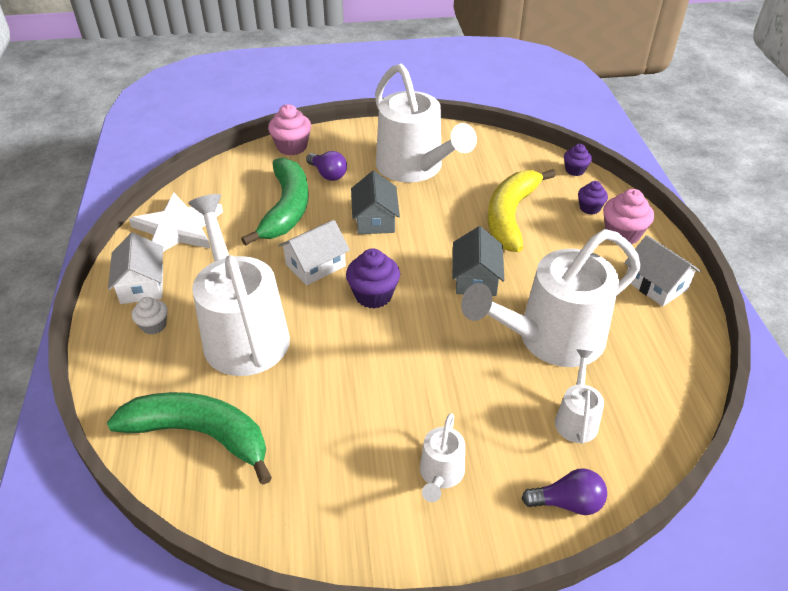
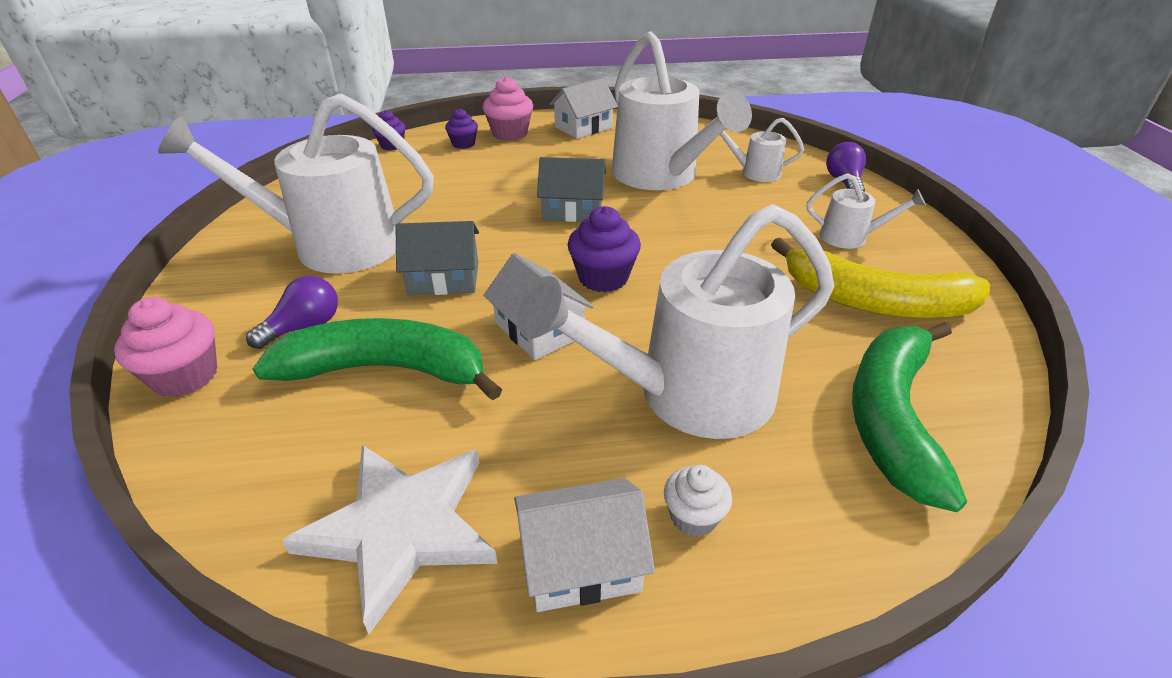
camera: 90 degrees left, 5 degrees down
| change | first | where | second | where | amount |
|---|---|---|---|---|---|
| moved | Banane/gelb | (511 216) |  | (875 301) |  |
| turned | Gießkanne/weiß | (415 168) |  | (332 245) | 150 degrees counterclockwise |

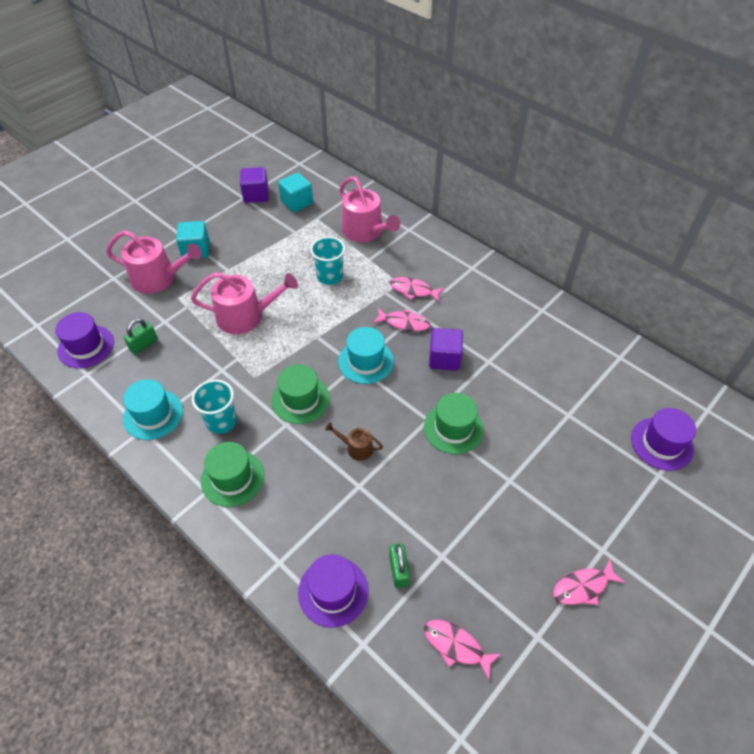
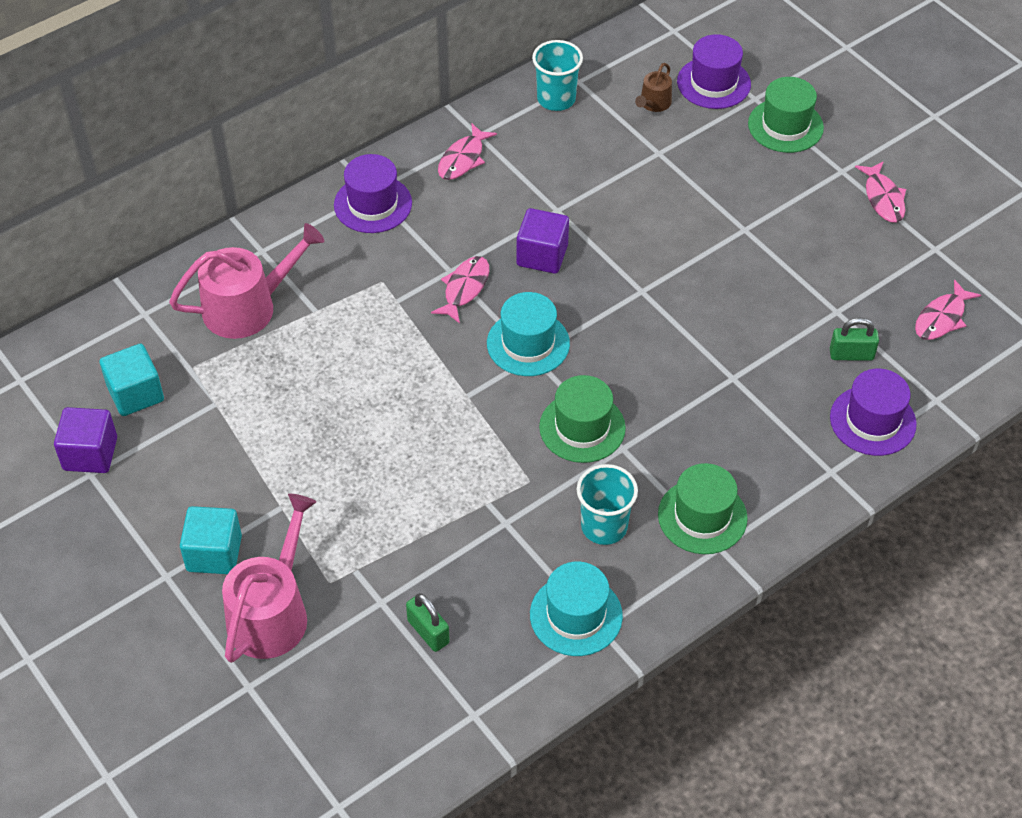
camera: 80 degrees left, 0 degrees up
| change | first | where | second | where | amount |
|---|---|---|---|---|---|
| removed | Gießkanne/rosa | (246 316) |  |  |  |
| moved | Hut/lila | (86 346) |  | (373 204) |  |
| moved | Becher/türkis | (330 276) |  | (556 99) |  |
| moved | Gießkanne/braun | (356 448) |  | (653 103) |  |
| moved | Fisch/rosa | (413 290) |  | (463 159) |  |
| moved | Hut/grün | (453 428) |  | (785 126) |  |

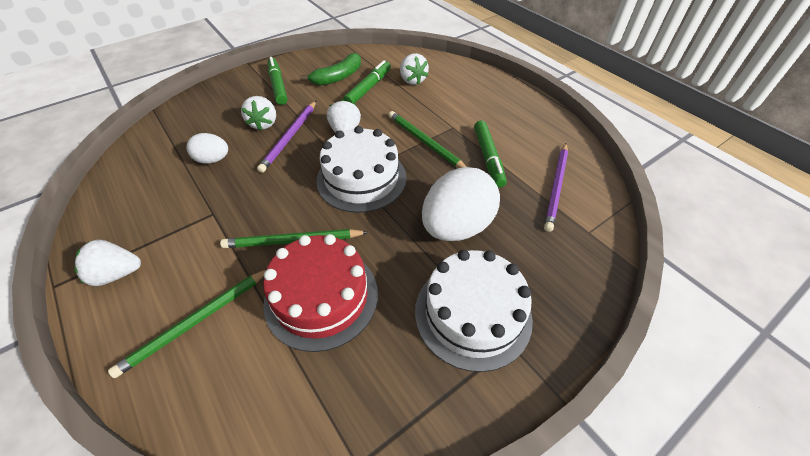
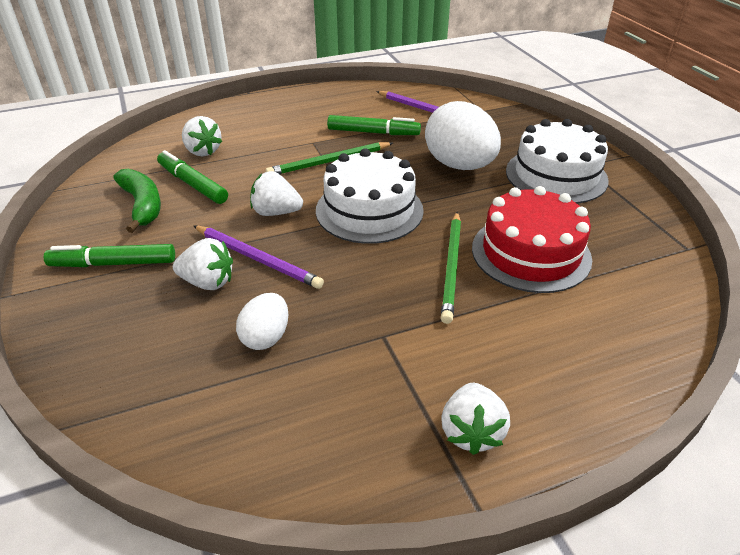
camera: 75 degrees left, 10 degrees down
| change | first | where | second | where | amount |
|---|---|---|---|---|---|
| removed | Bleistift/grün | (196 322) |  |  |  |
| turned | Erdbeere/weiß | (412 80) |  | (202 151) | 60 degrees clockwise |

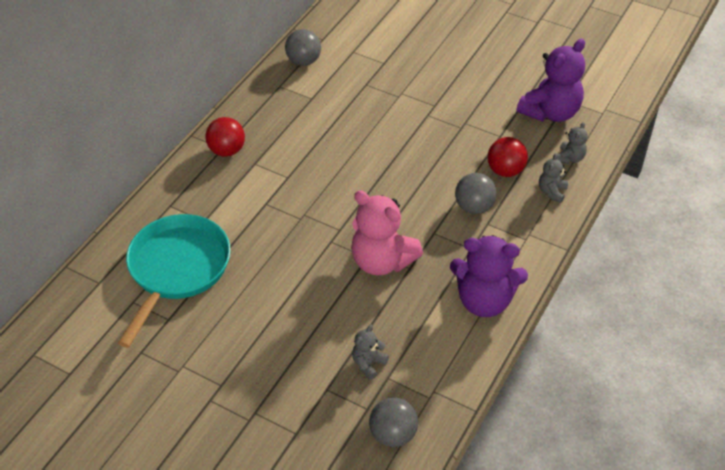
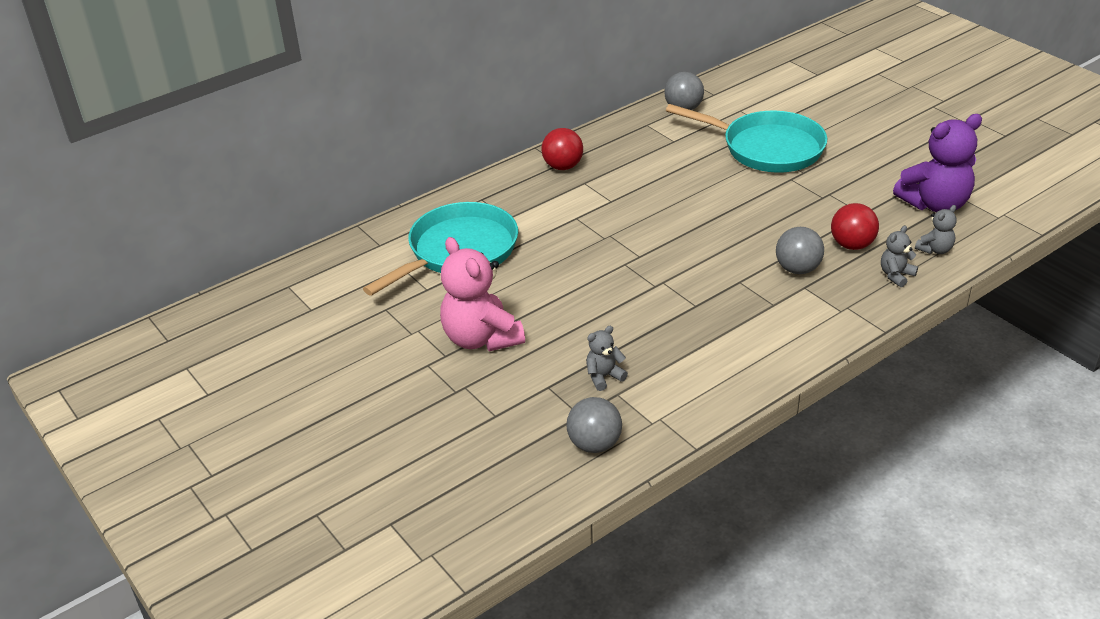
camera: 25 degrees right, 10 degrees down
| change | first | where | second | where | amount |
|---|---|---|---|---|---|
| removed | Teddybär/lila | (484 301) |  |  |  |
| added |  |  | Pfanne/türkis | (766 148) |  |
| moved | Teddybär/rosa | (382 261) |  | (481 338) |  |

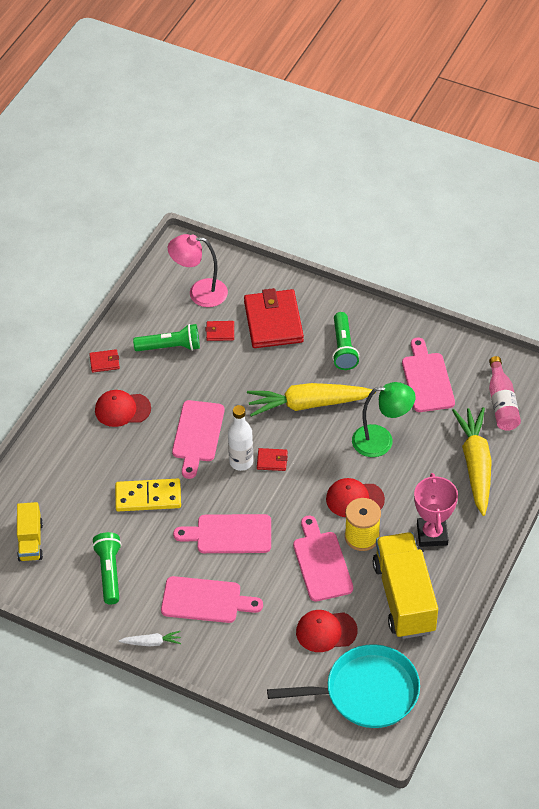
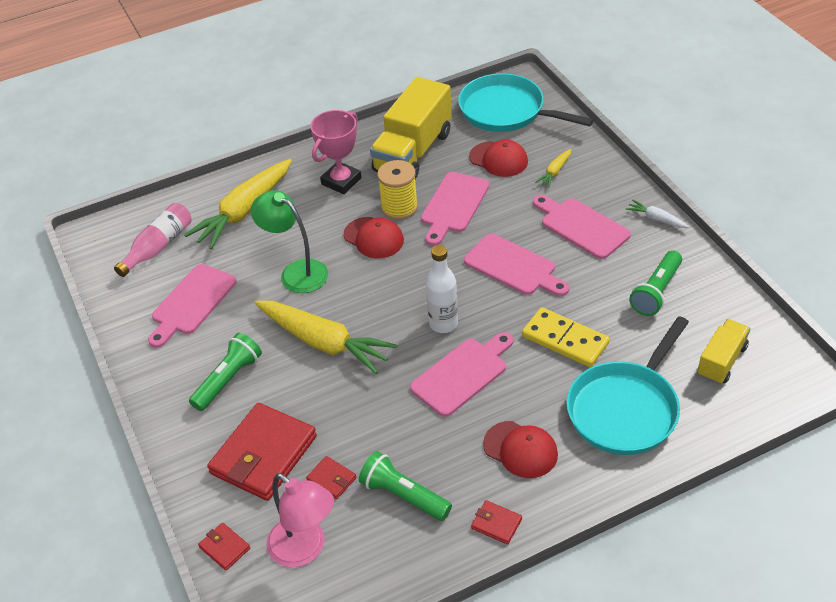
camera: 140 degrees left, 5 degrees down
| change | first | where | second | where | amount |
|---|---|---|---|---|---|
| added |  |  | Karotte/gelb | (555 172) |  |
| added |  |  | Pfanne/türkis | (625 409) |  |
| moved | Geldbörse/rot | (272 461) |  | (224 548) |  |

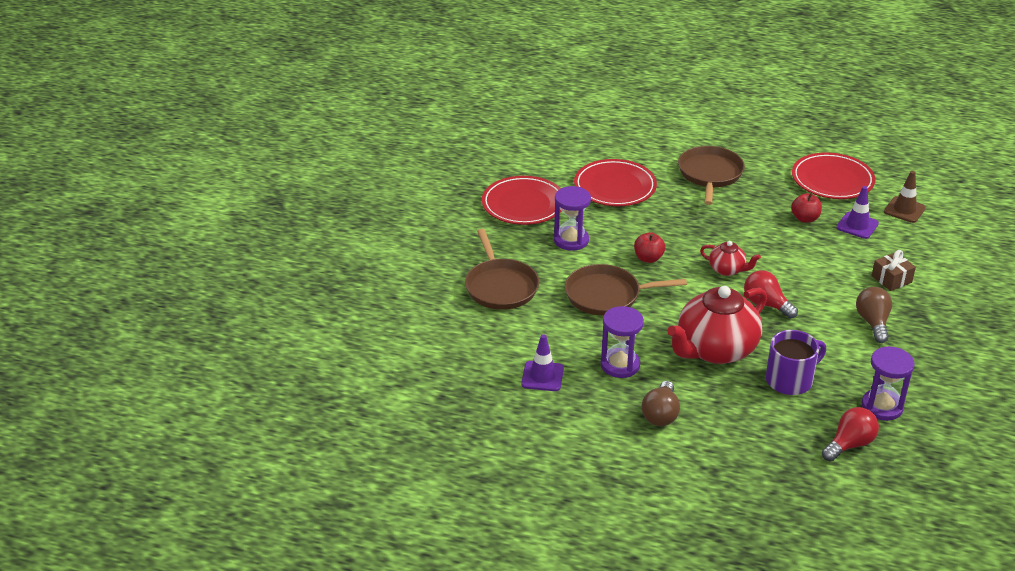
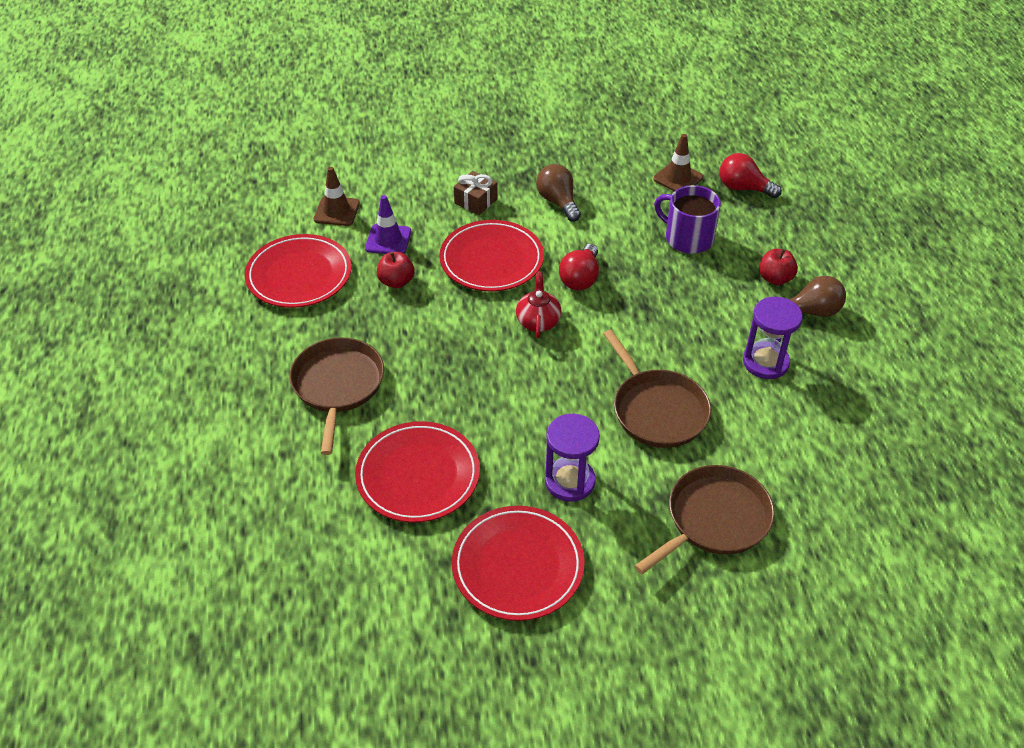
camera: 115 degrees left, 10 degrees up
| change | first | where | second | where | amount |
|---|---|---|---|---|---|
| removed | Leitkegel/lila | (542 376) |  |  |  |
| removed | Teekanne/rot | (715 350) |  |  |  |
| added |  |  | Teller/rot | (491 260) |  |
| moved | Apfel/rot | (648 258) |  | (775 278) |  |
| replaced | Sanduhr/lila | (882 406) | Leitkegel/braun | (678 178) |  |
| turned | Pfanne/braun | (710 174) |  | (338 386) | 105 degrees clockwise |
| turned | Glühbirne/braun | (873 322) |  | (558 202) | 90 degrees clockwise |

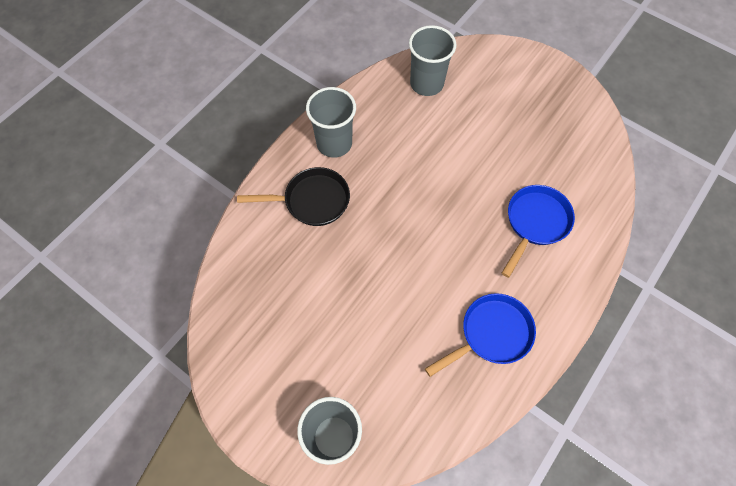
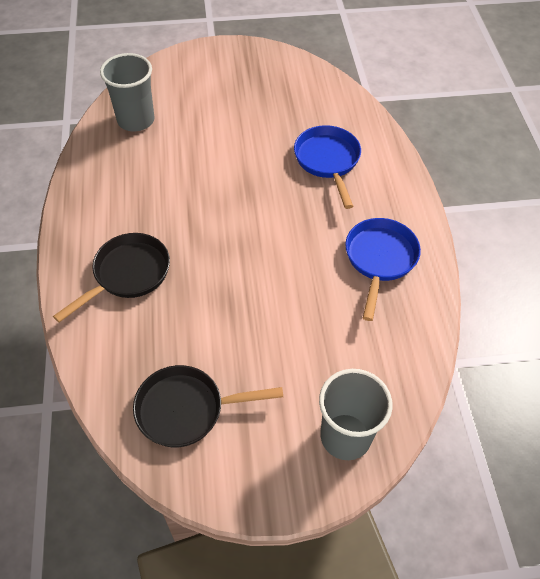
camera: 45 degrees left, 10 degrees down
| change | first | where | second | where | amount |
|---|---|---|---|---|---|
| removed | Becher/grau | (334 143) |  |  |  |
| added |  |  | Pfanne/schwarz | (186 409) |  |

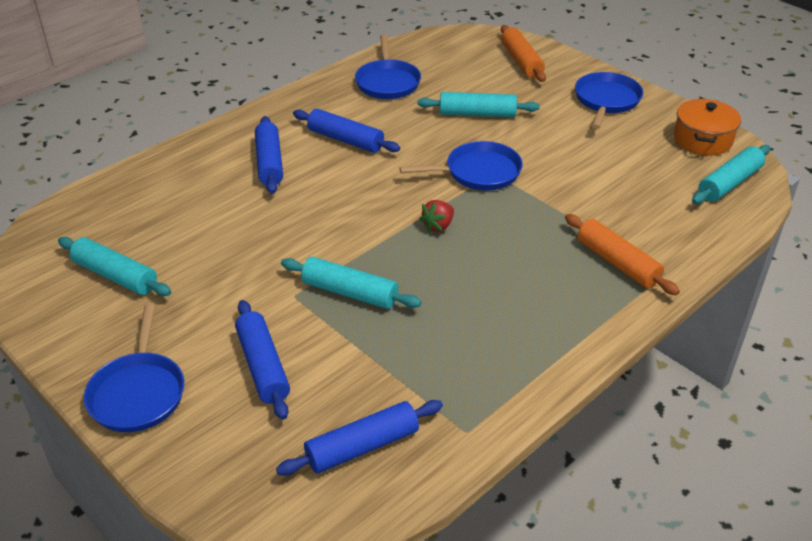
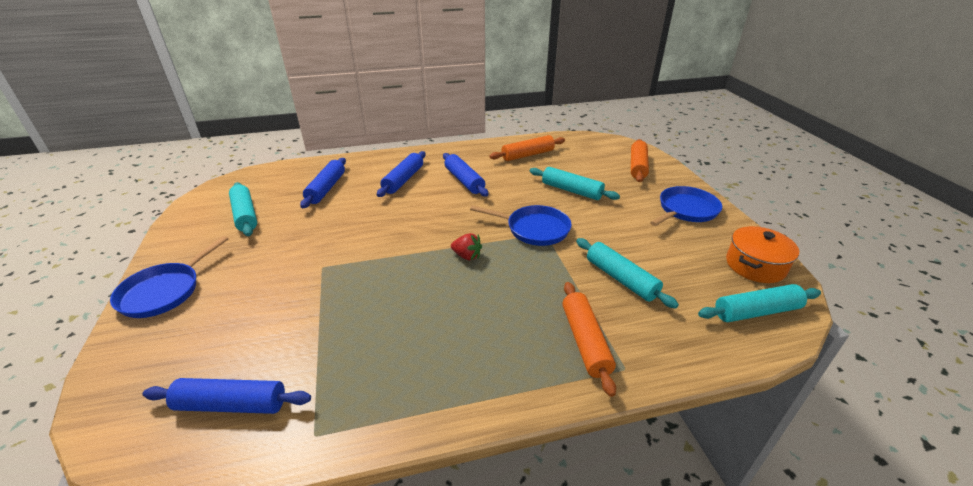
camera: 30 degrees right, 5 degrees down
| change | first | where | second | where | amount |
|---|---|---|---|---|---|
| moved | Nudelholz/blau | (263 366) |  | (326 188) |  |
| moved | Nudelholz/türkis | (350 293) |  | (621 279) |  |
| replaced | Pfanne/blau | (387 82) | Nudelholz/orange | (528 155) |  |
| turned | Erdbeere/rot | (438 226) |  | (467 256) | 135 degrees counterclockwise |

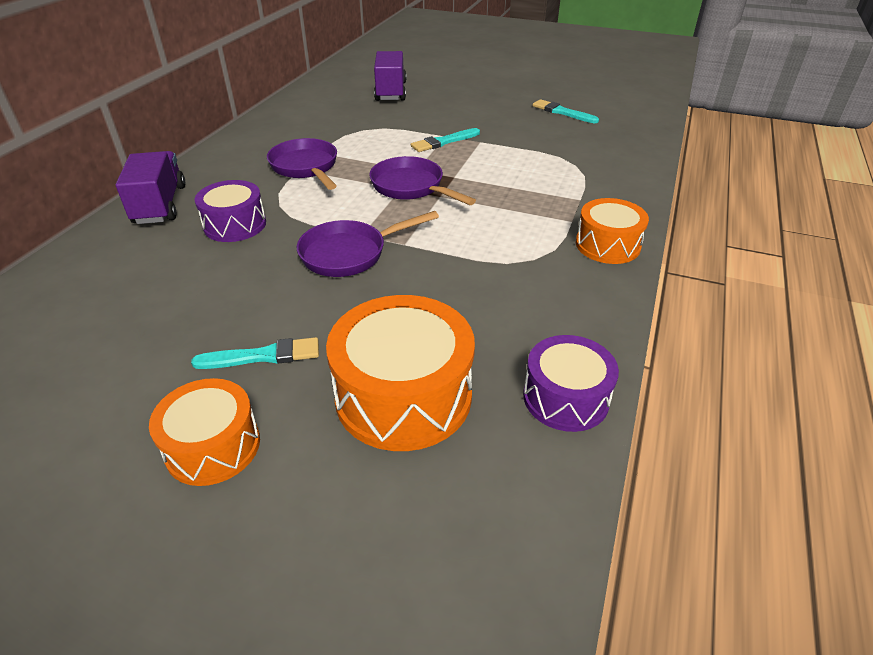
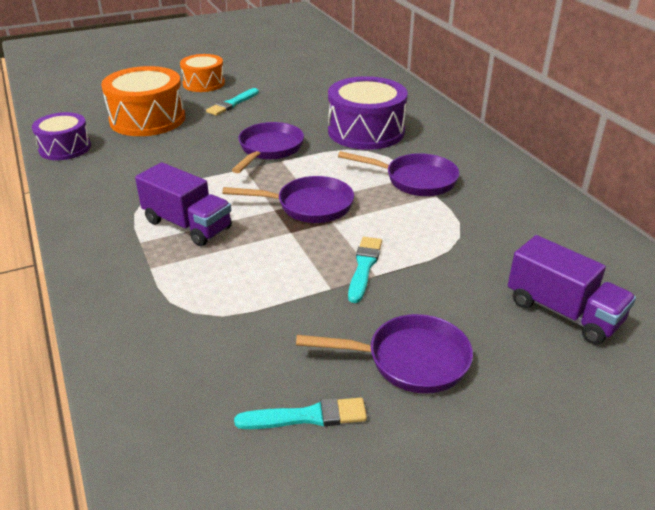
camera: 135 degrees right, 5 degrees down
| change | first | where | second | where | amount |
|---|---|---|---|---|---|
| removed | Trommel/orange | (607 245) |  |  |  |
| added |  |  | Pfanne/lila | (409 360) |  |
| moved | Lastwagen/lila | (160 205) |  | (187 225) |  |
| resized | Trommel/lila | (235 225) |  | (366 131) | x1.61 |

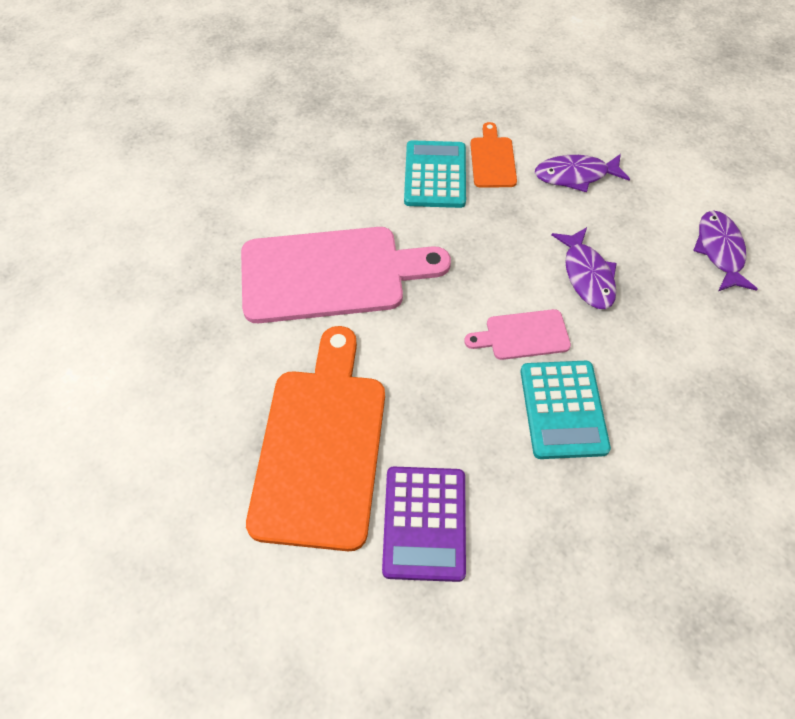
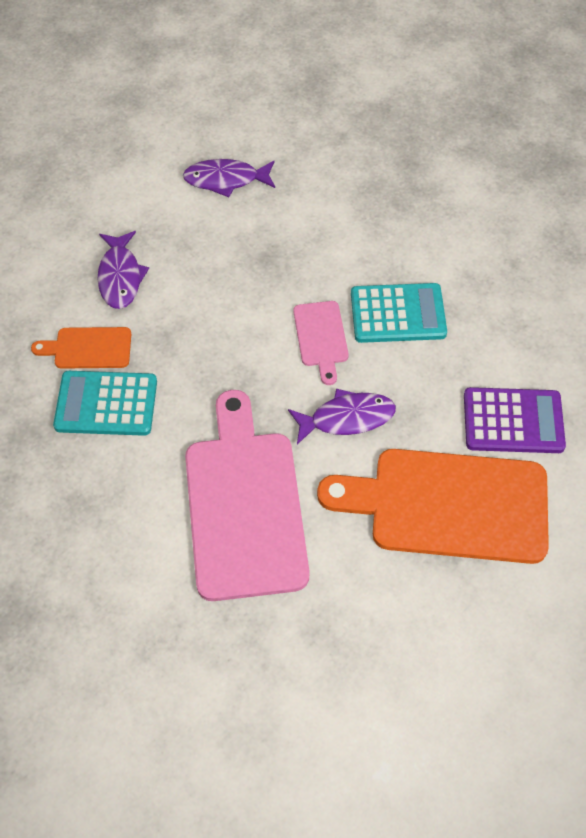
camera: 90 degrees left, 0 degrees up
| change | first | where | second | where | amount |
|---|---|---|---|---|---|
| moved | Fisch/lila | (587 275) |  | (347 418) |  |

